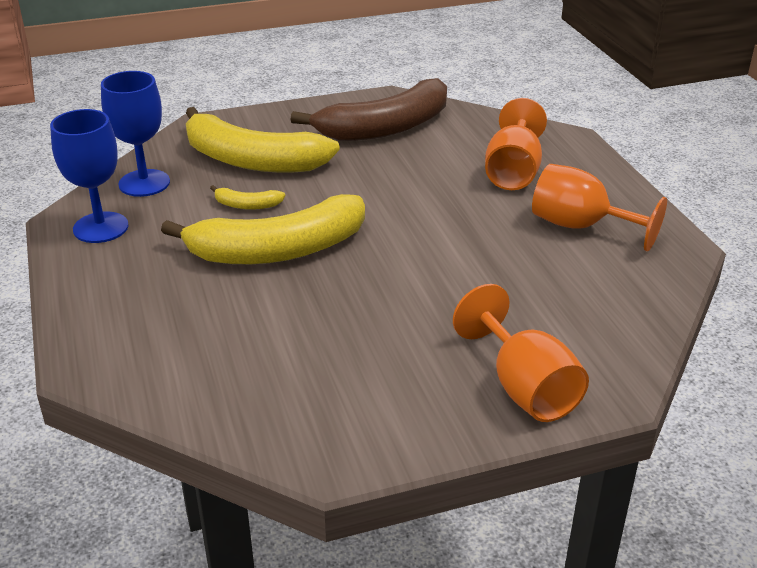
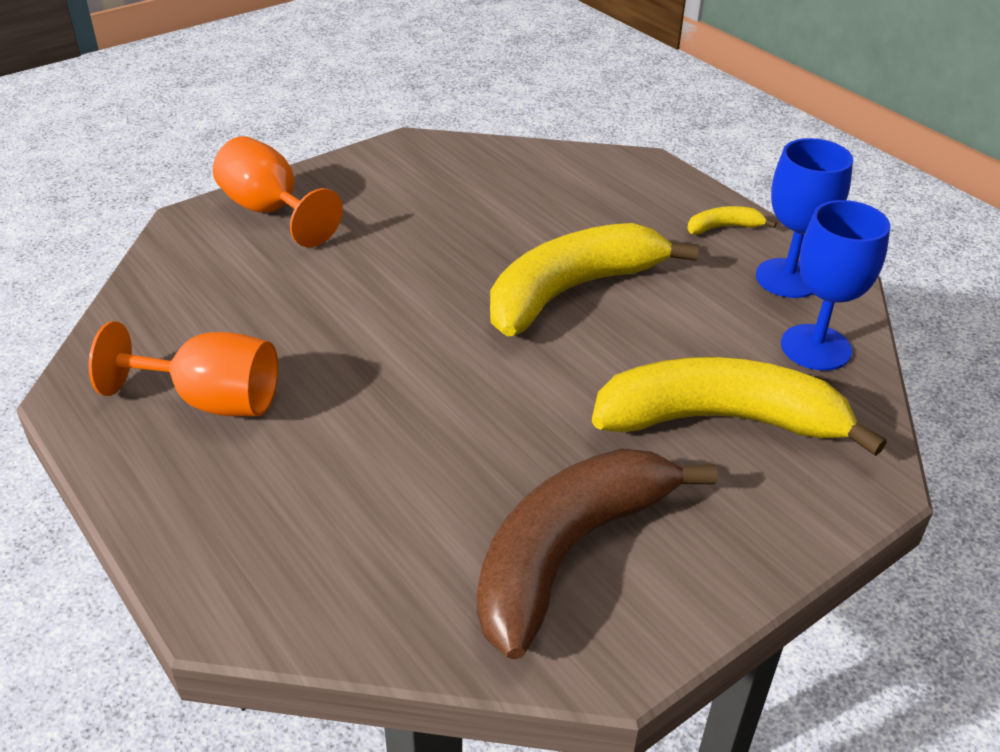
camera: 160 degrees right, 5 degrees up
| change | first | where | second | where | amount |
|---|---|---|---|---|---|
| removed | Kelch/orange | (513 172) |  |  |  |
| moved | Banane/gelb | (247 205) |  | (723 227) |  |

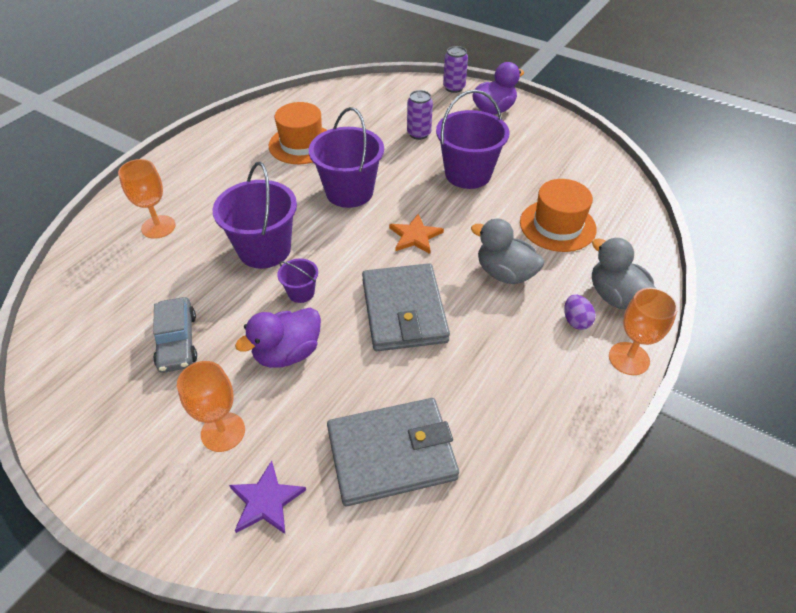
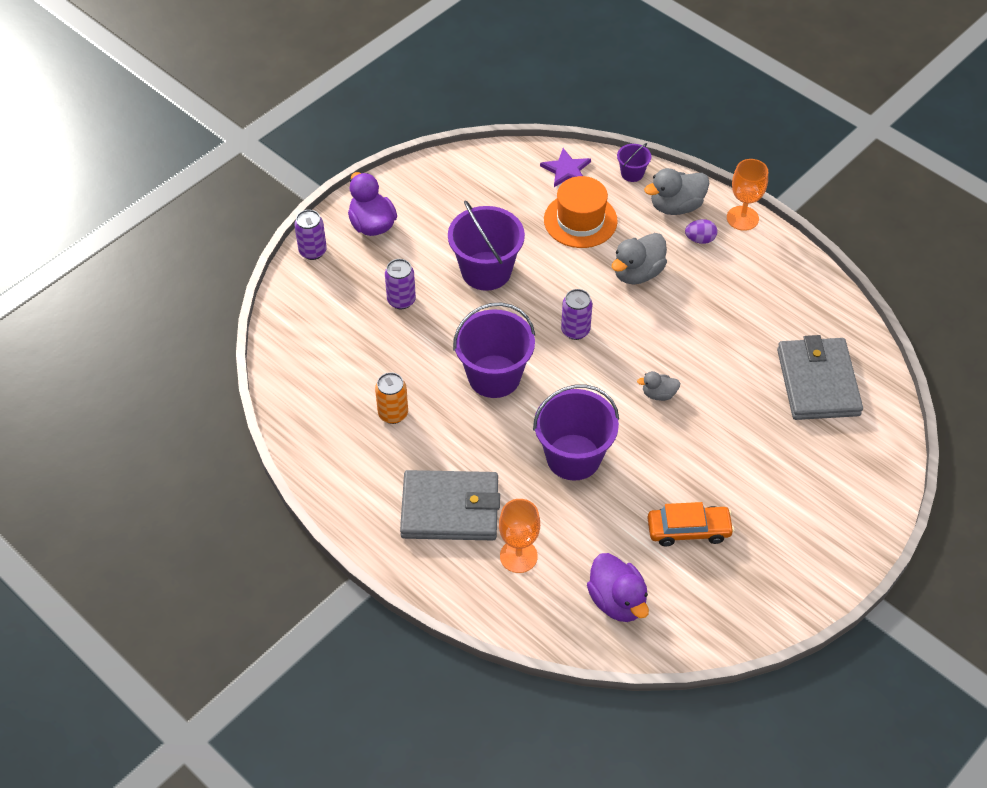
camera: 80 degrees left, 5 degrees up
| change | first | where | second | where | amount |
|---|---|---|---|---|---|
| removed | Kelch/orange | (223 432) |  |  |  |
| added |  |  | Ente/grau | (658 394) |  |
| moved | Stern/lila | (266 501) |  | (566 170) |  |
| moved | Ente/lila | (287 353) |  | (617 601) |  |
| moved | Eimer/lila | (301 293) |  | (632 173) |  |
| moved | Geldbörse/grau | (404 310) |  | (450 509) |  |
| replaced | Hut/orange | (302 144) | Dose/orange | (393 414) |  |
| replaced | Stern/orange | (415 236) | Dose/lila | (575 330) |  |
| recoloured | Auto/grau | (177 341) | Auto/orange | (688 530) |  |

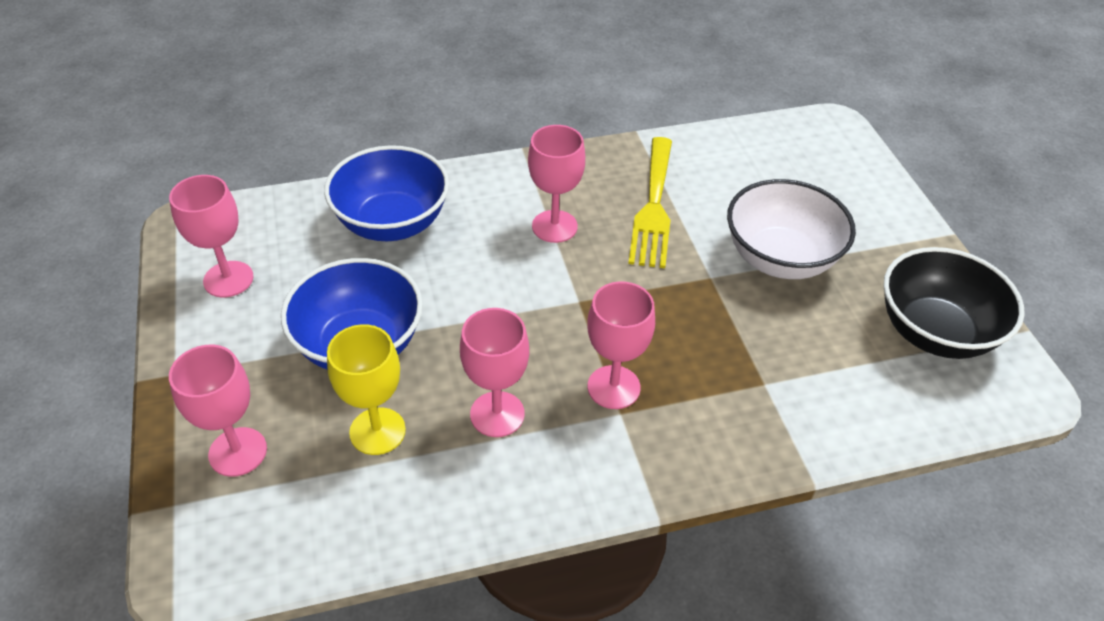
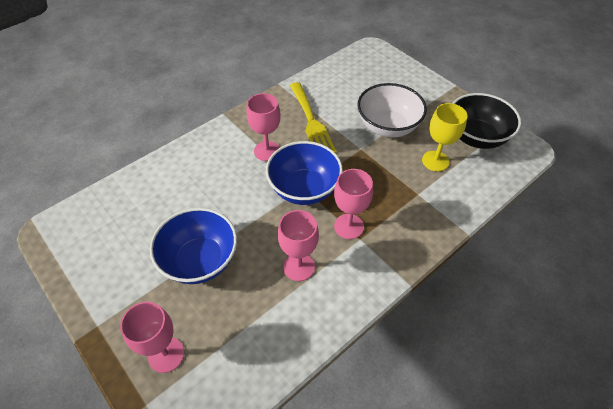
camera: 25 degrees left, 5 degrees up
| change | first | where | second | where | amount |
|---|---|---|---|---|---|
| removed | Kelch/rosa | (228 279) |  |  |  |
| moved | Schüssel/blau | (392 223) |  | (304 189) |  |
| moved | Kelch/gelb | (377 431) |  | (435 161) |  |

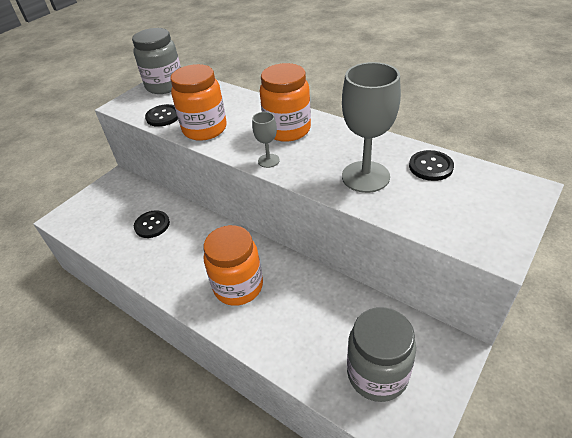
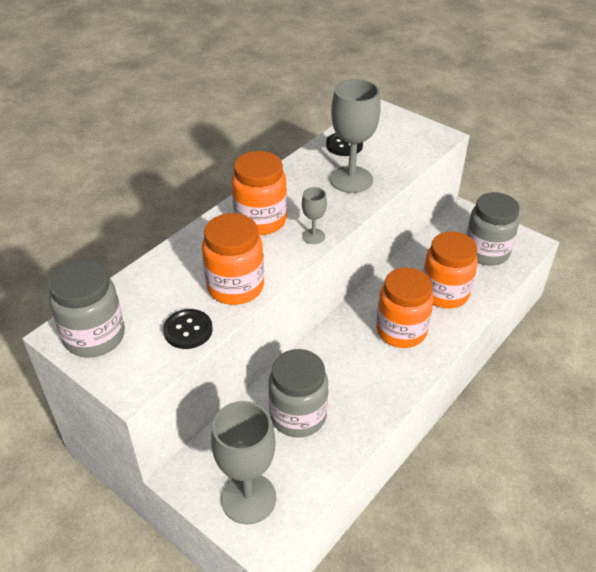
camera: 90 degrees left, 0 degrees up
| change | first | where | second | where | amount |
|---|---|---|---|---|---|
| added |  |  | Kelch/grau | (248 498) |  |
| added |  |  | Einmachglas/orange | (444 293) |  |
| replaced | Knopf/schwarz | (152 225) | Einmachglas/grau | (298 416) |  |

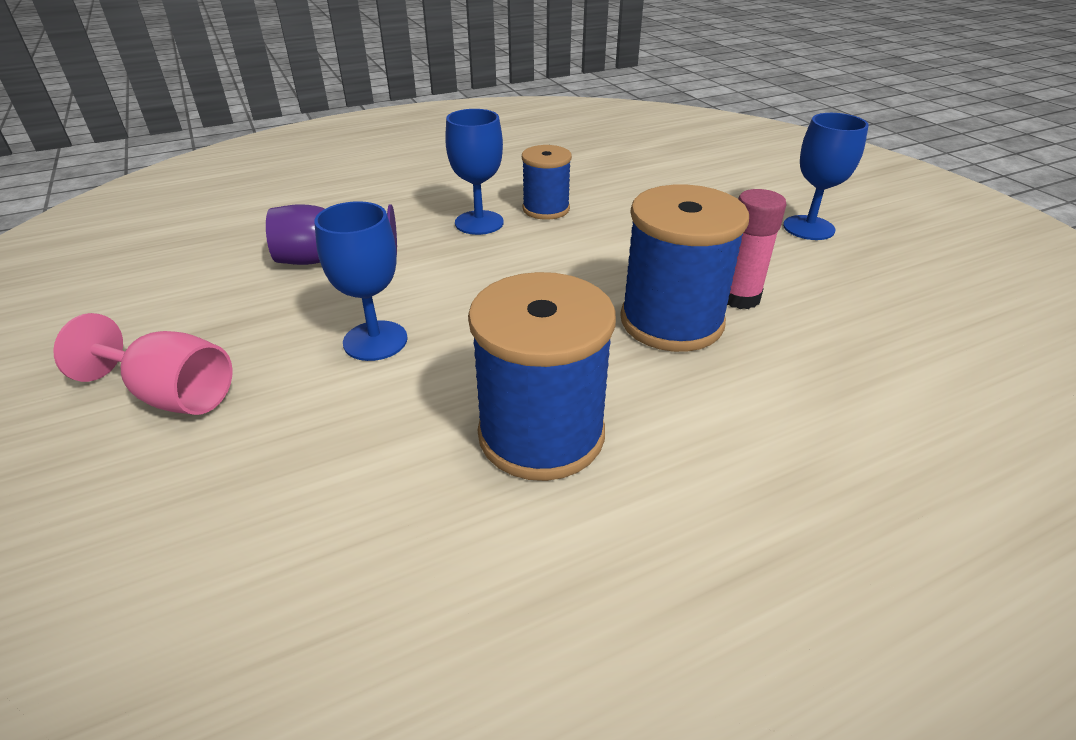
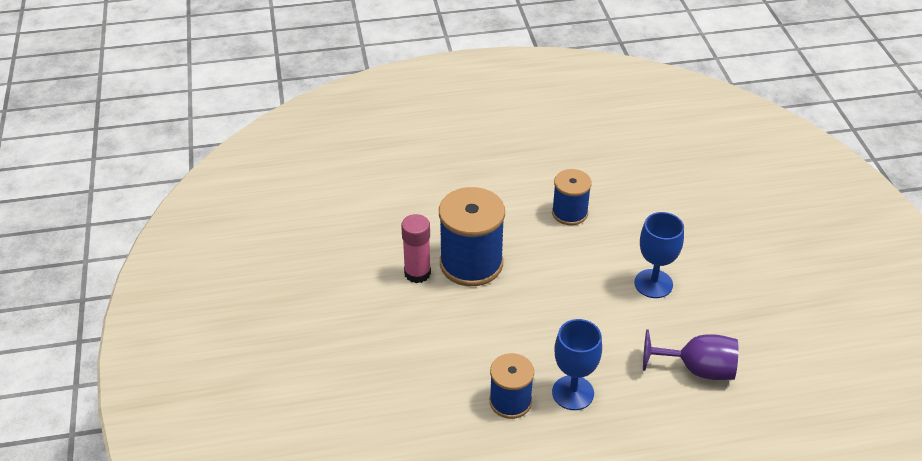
camera: 165 degrees left, 5 degrees up
| change | first | where | second | where | amount |
|---|---|---|---|---|---|
| removed | Kelch/rosa | (172 395) |  |  |  |
| removed | Kelch/blau | (808 228) |  |  |  |
| resized | Garnrolle/blau | (541 434) |  | (569 213) | x0.60 |

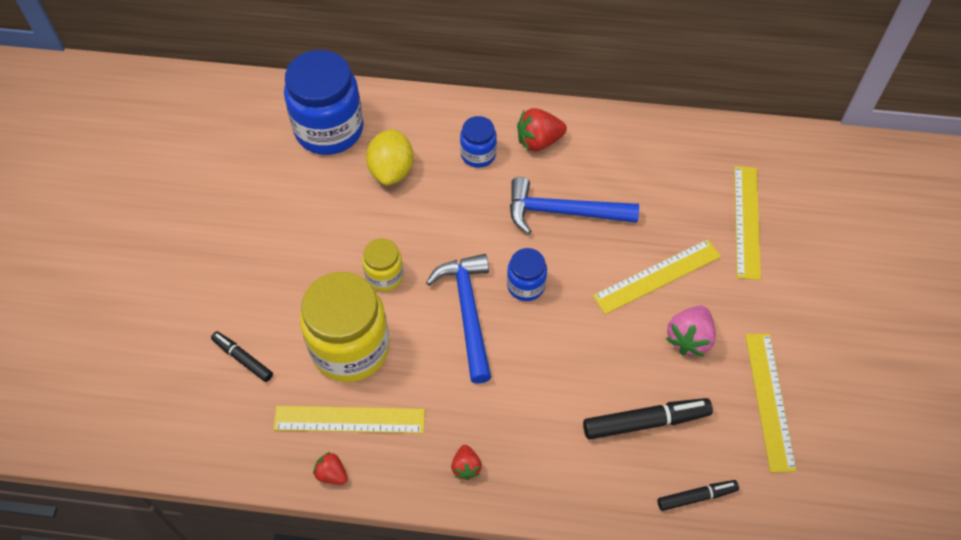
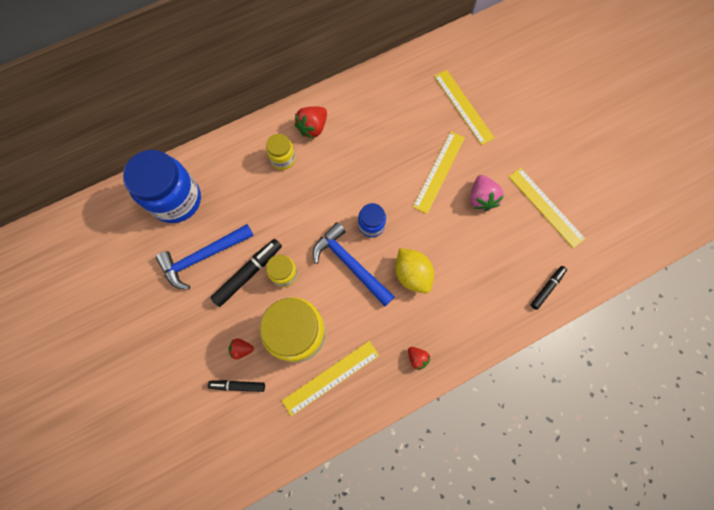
camera: 35 degrees left, 15 degrees up
| change | first | where | second | where | amount |
|---|---|---|---|---|---|
| moved | Erdbeere/rot | (332 474) |  | (242 349) |  |
| moved | Zitrone/gelb | (391 170) |  | (412 274) |  |
| moved | Hammer/blau | (563 212) |  | (203 257) |  |
| moved | Filzstift/schwarz | (645 422) |  | (248 273) |  |
| recoloured | Einmachglas/blau | (478 154) | Einmachglas/gelb | (283 159) |  |

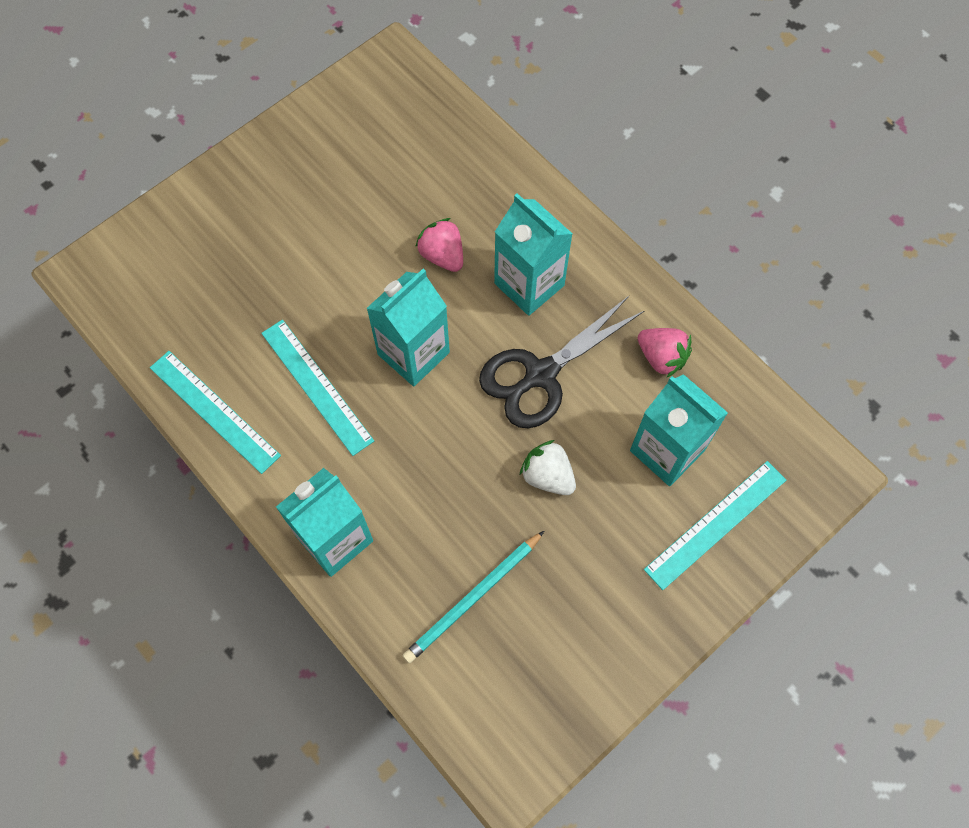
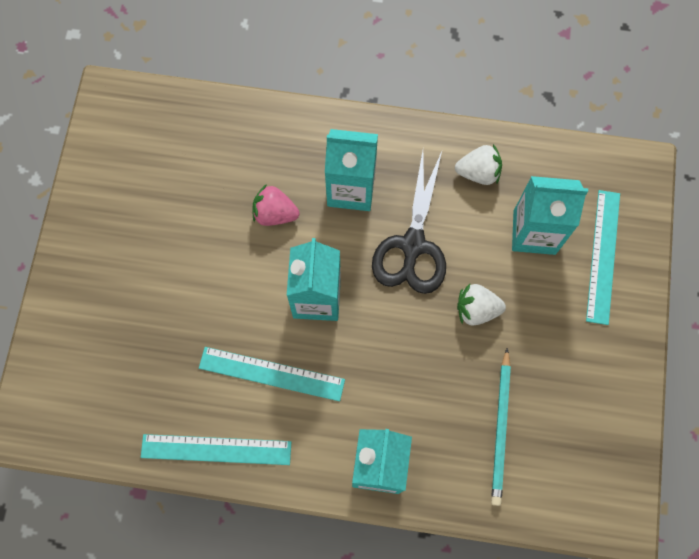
camera: 40 degrees left, 5 degrees up
| change | first | where | second | where | amount |
|---|---|---|---|---|---|
| recoloured | Erdbeere/rosa | (661 357) | Erdbeere/weiß | (478 172) |  |

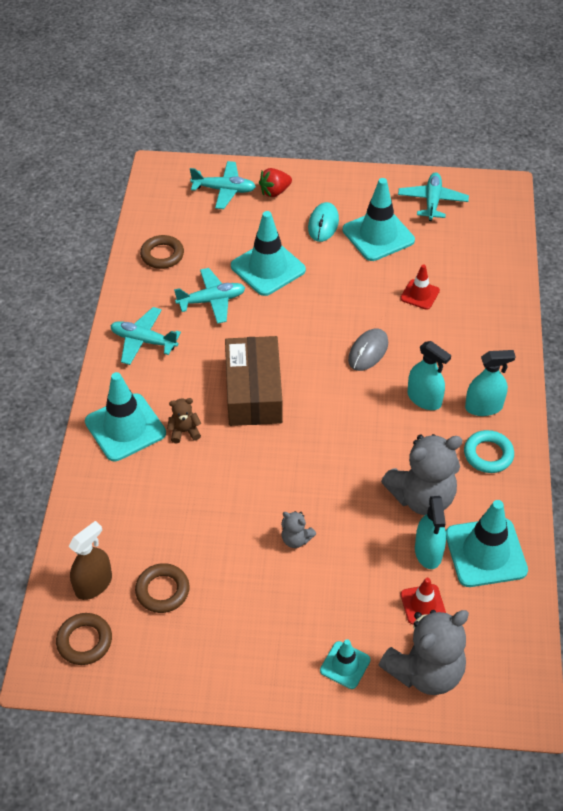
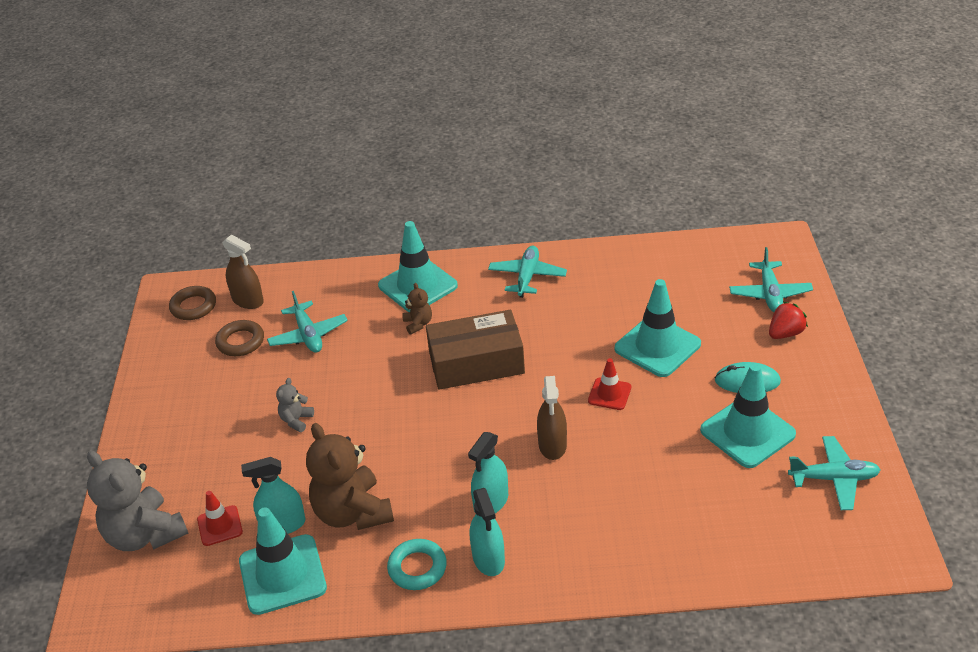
camera: 85 degrees right, 10 degrees down
| change | first | where | second | where | amount |
|---|---|---|---|---|---|
| removed | Ring/braun | (162 255) |  |  |  |
| removed | Leitkegel/türkis | (345 665) |  |  |  |
| moved | Flugzeug/türkis | (212 301) |  | (308 335) |  |
| moved | Leitkegel/rot | (420 294) |  | (609 394) |  |
| replaced | Computermaus/grau | (368 351) | Sprühflasche/braun | (552 445) |  |
| recoloured | Teddybär/grau | (422 497) | Teddybär/braun | (352 513) |  |
| turned | Erdbeere/rot | (275 192) |  | (785 333) | 90 degrees clockwise |

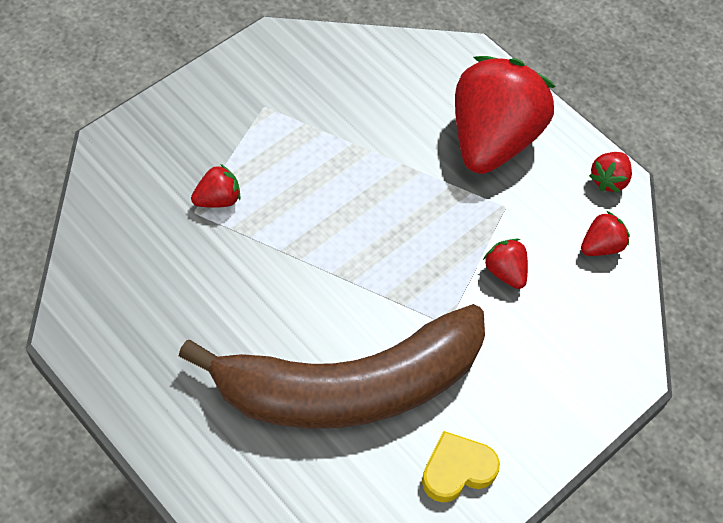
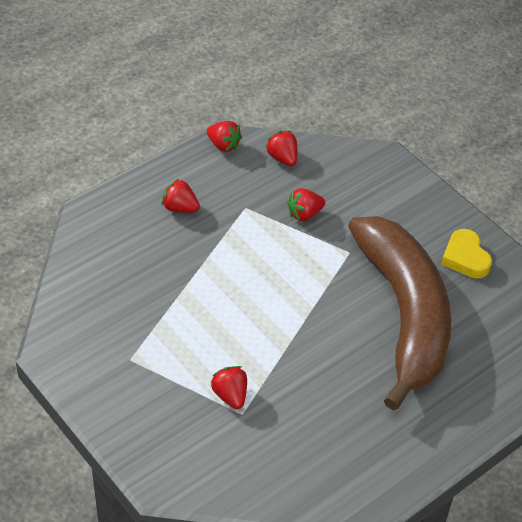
camera: 85 degrees left, 10 degrees down
| change | first | where | second | where | amount |
|---|---|---|---|---|---|
| resized | Erdbeere/rot | (492 139) |  | (180 208) | x0.41 |

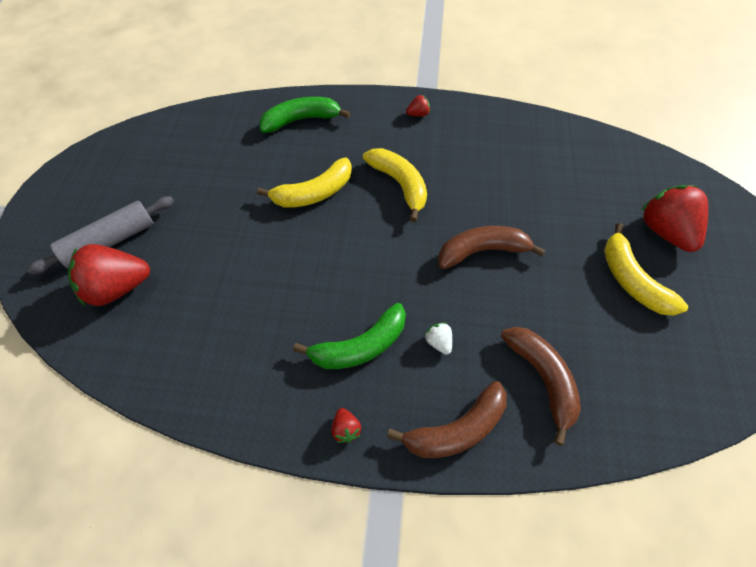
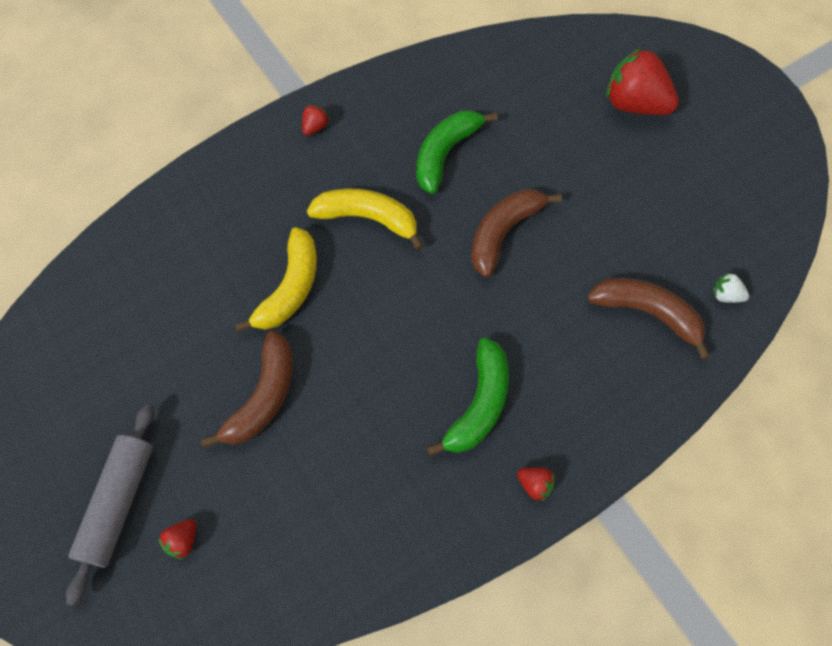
camera: 40 degrees left, 5 degrees up
| change | first | where | second | where | amount |
|---|---|---|---|---|---|
| removed | Banane/gelb | (632 280) |  |  |  |
| moved | Banane/grün | (301 120) |  | (445 154) |  |
| moved | Banane/braun | (456 429) |  | (263 397) |  |
| moved | Erdbeere/weiß | (438 342) |  | (726 295) |  |
| resized | Erdbeere/rot | (118 287) |  | (183 541) | x0.43 |

